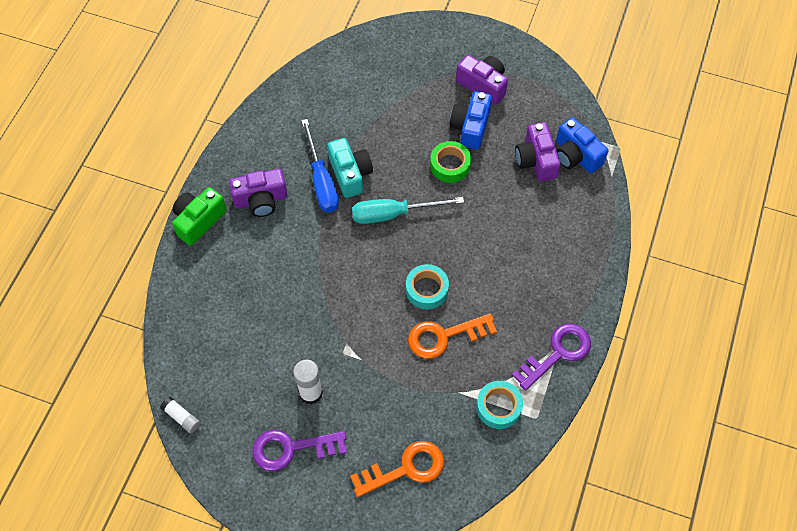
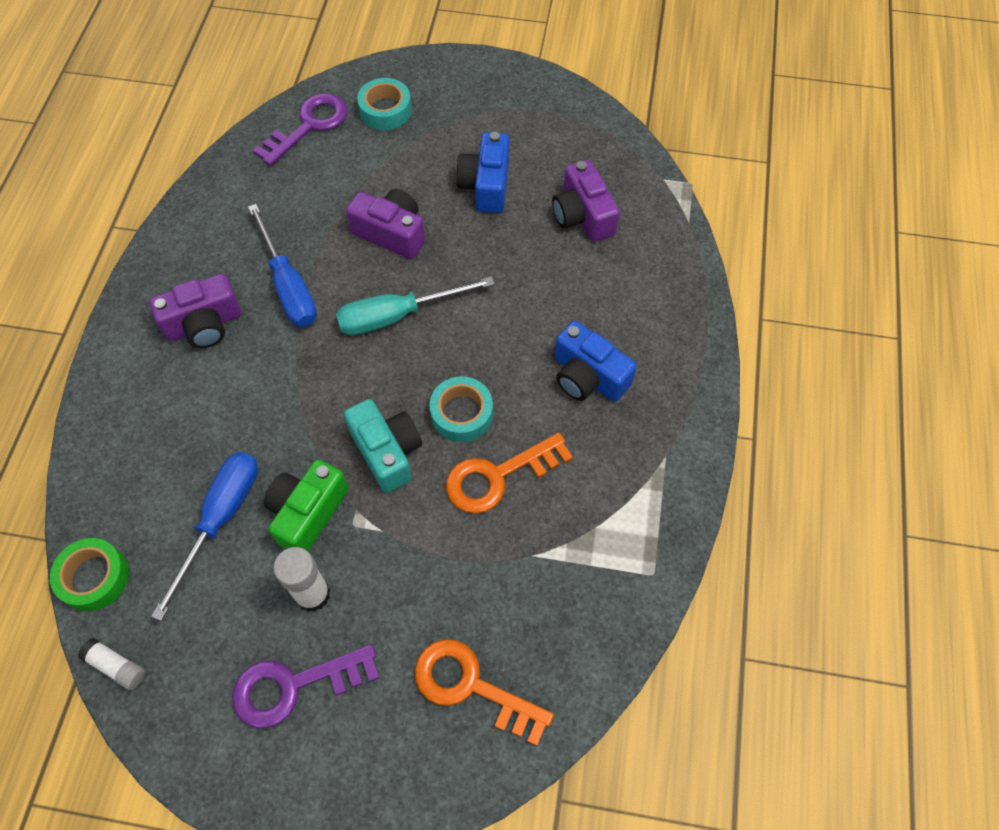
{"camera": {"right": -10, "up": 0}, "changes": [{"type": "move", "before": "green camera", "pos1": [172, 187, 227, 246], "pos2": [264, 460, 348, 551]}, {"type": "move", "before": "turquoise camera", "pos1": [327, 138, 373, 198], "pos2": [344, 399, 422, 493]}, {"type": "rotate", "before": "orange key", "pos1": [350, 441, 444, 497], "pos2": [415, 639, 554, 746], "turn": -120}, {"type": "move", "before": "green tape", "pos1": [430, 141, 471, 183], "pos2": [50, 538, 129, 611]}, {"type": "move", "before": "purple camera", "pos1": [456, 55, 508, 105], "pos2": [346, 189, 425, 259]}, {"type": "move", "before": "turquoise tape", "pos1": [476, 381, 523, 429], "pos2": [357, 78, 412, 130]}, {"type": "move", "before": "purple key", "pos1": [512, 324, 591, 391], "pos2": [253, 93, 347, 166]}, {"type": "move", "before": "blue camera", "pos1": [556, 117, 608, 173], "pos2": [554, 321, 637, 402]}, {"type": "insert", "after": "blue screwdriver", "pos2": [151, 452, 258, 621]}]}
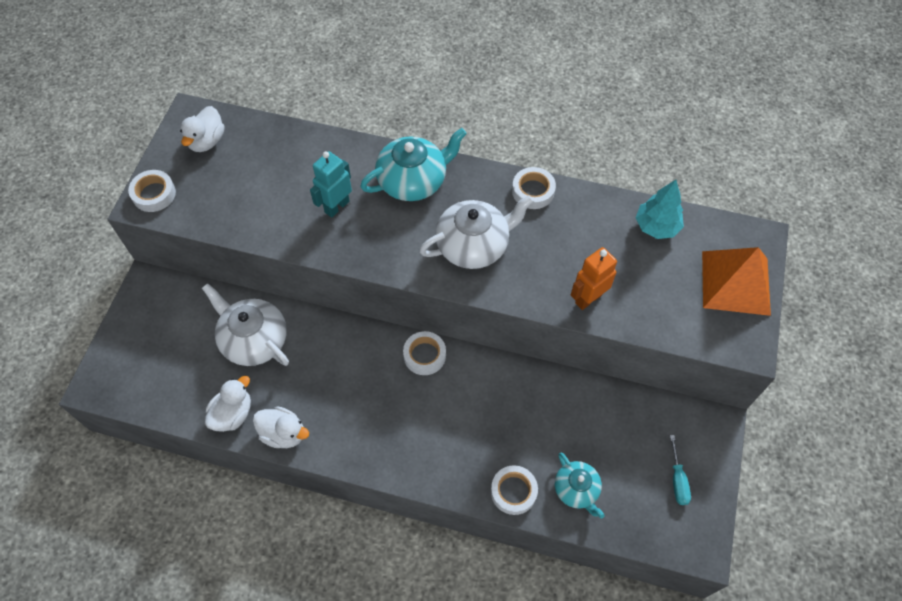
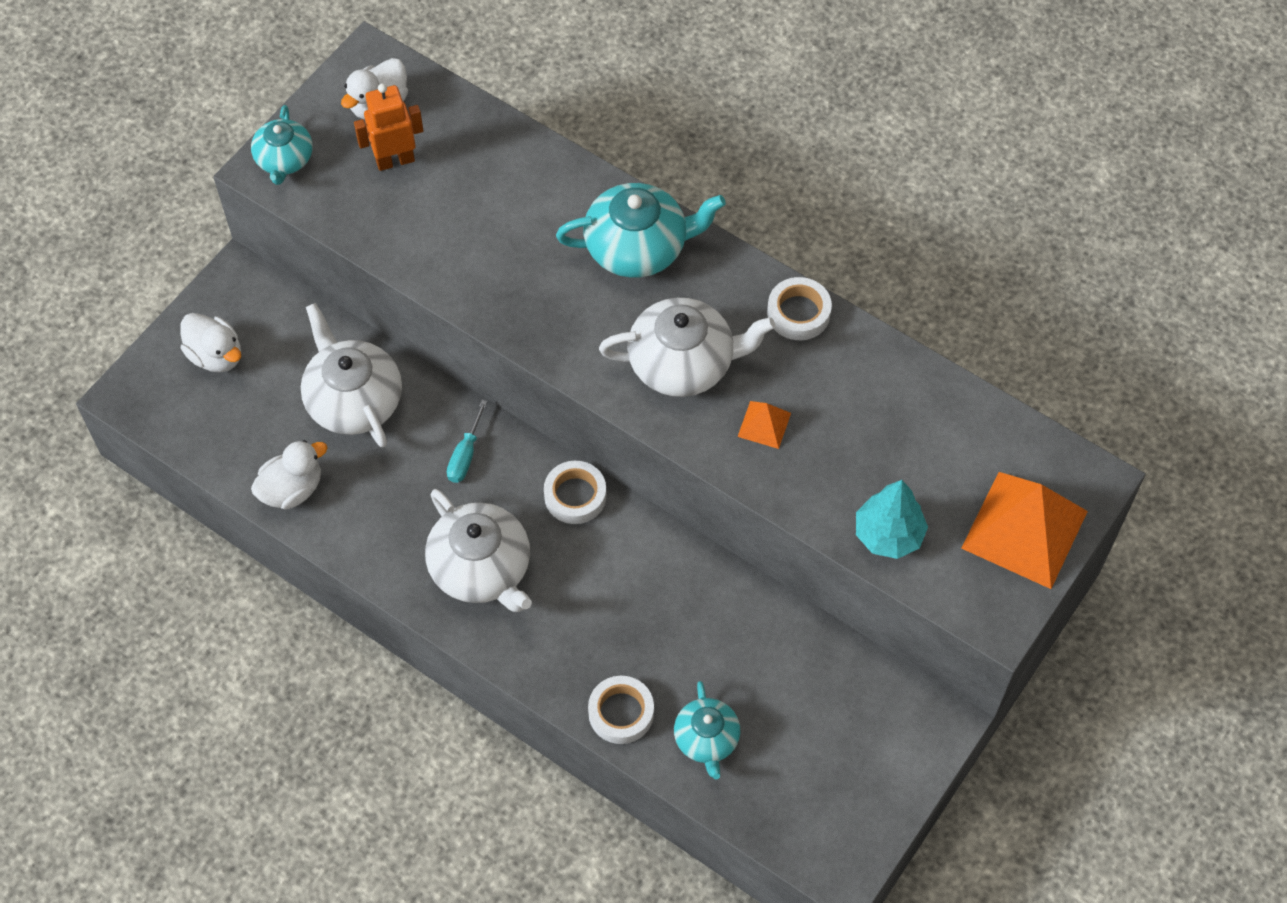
{"camera": {"right": 20, "up": 0}, "changes": [{"type": "replace", "before": "white tape", "after": "turquoise teapot", "pos1": [128, 170, 176, 212], "pos2": [251, 105, 313, 185]}, {"type": "move", "before": "white duck", "pos1": [253, 407, 309, 448], "pos2": [180, 313, 241, 372]}, {"type": "delete", "before": "turquoise robot", "pos1": [310, 151, 352, 218]}, {"type": "move", "before": "orange robot", "pos1": [571, 247, 617, 310], "pos2": [354, 84, 423, 171]}, {"type": "move", "before": "turquoise tree", "pos1": [635, 180, 684, 239], "pos2": [856, 480, 928, 559]}, {"type": "move", "before": "turquoise screwdriver", "pos1": [670, 435, 691, 505], "pos2": [447, 400, 488, 483]}, {"type": "insert", "after": "white teapot", "pos2": [425, 489, 532, 612]}, {"type": "insert", "after": "orange pyramid", "pos2": [737, 401, 791, 449]}]}
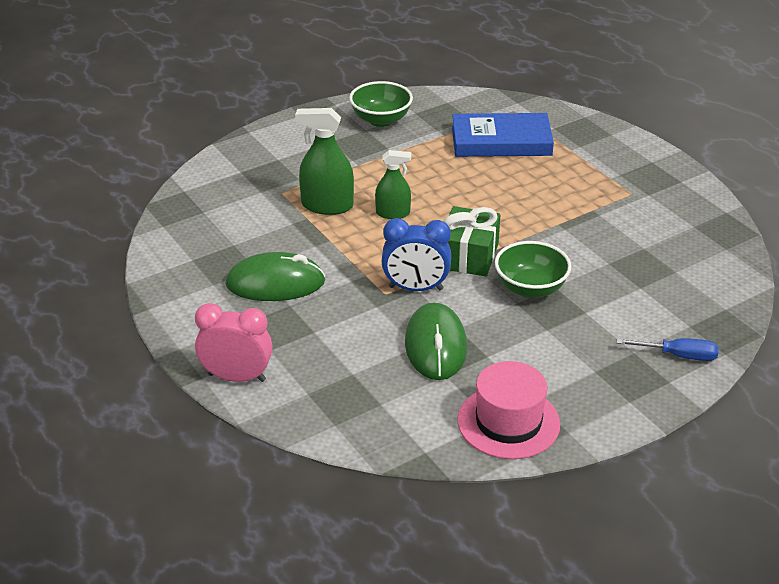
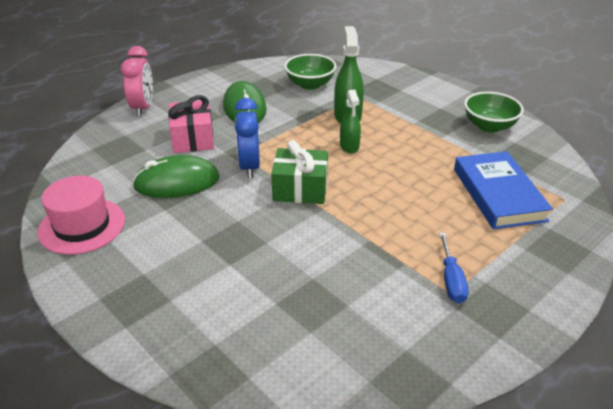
{"camera": {"right": 80, "up": 0}, "changes": [{"type": "move", "before": "green bowl", "pos1": [495, 241, 571, 298], "pos2": [284, 54, 336, 90]}, {"type": "move", "before": "blue screwdriver", "pos1": [617, 338, 719, 361], "pos2": [439, 232, 469, 303]}, {"type": "insert", "after": "pink gift", "pos2": [168, 95, 214, 153]}]}
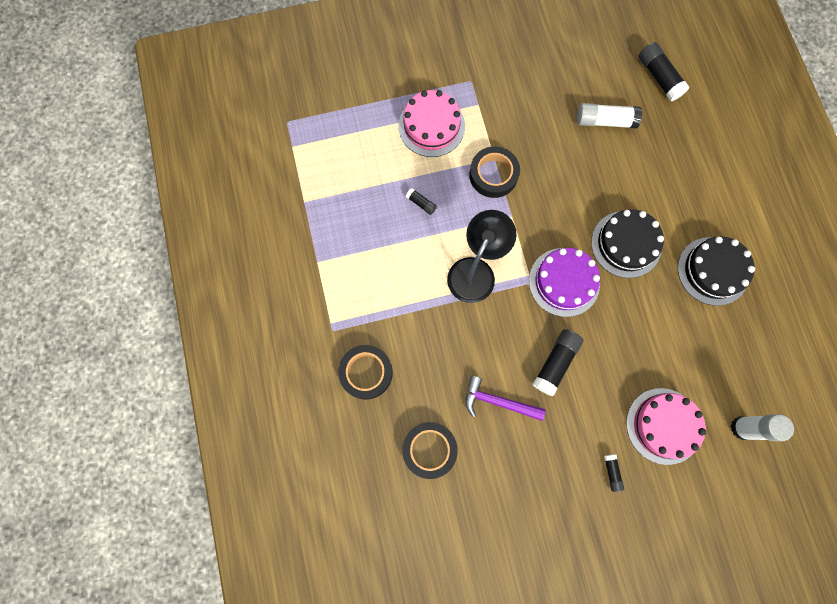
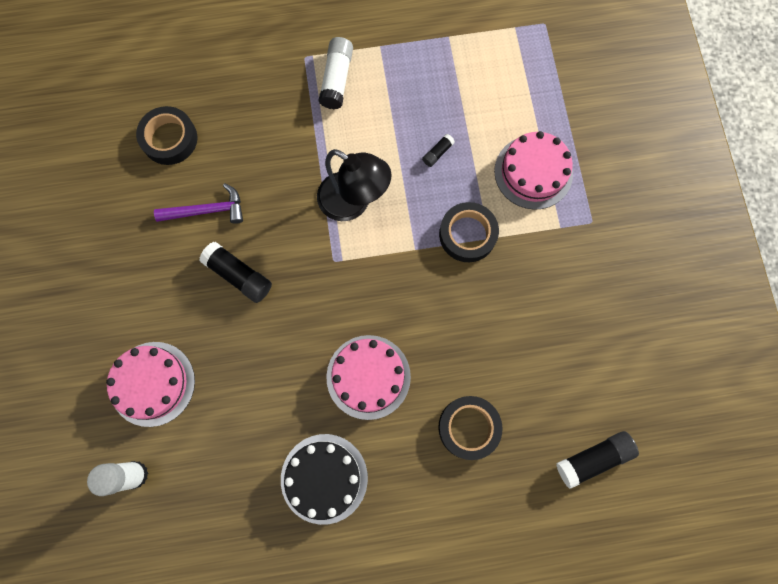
{"camera": {"right": 95, "up": 0}, "changes": [{"type": "move", "before": "black tape", "pos1": [338, 345, 393, 399], "pos2": [438, 396, 503, 460]}, {"type": "rotate", "before": "purple hammer", "pos1": [465, 376, 546, 421], "pos2": [154, 183, 243, 224], "turn": 60}, {"type": "delete", "before": "purple cake", "pos1": [529, 248, 600, 317]}, {"type": "move", "before": "white glue stick", "pos1": [577, 103, 642, 128], "pos2": [318, 37, 353, 109]}, {"type": "recolor", "before": "black cake", "after": "pink cake", "pos1": [591, 209, 664, 278], "pos2": [326, 335, 411, 420]}, {"type": "delete", "before": "black glue stick", "pos1": [604, 454, 624, 492]}]}
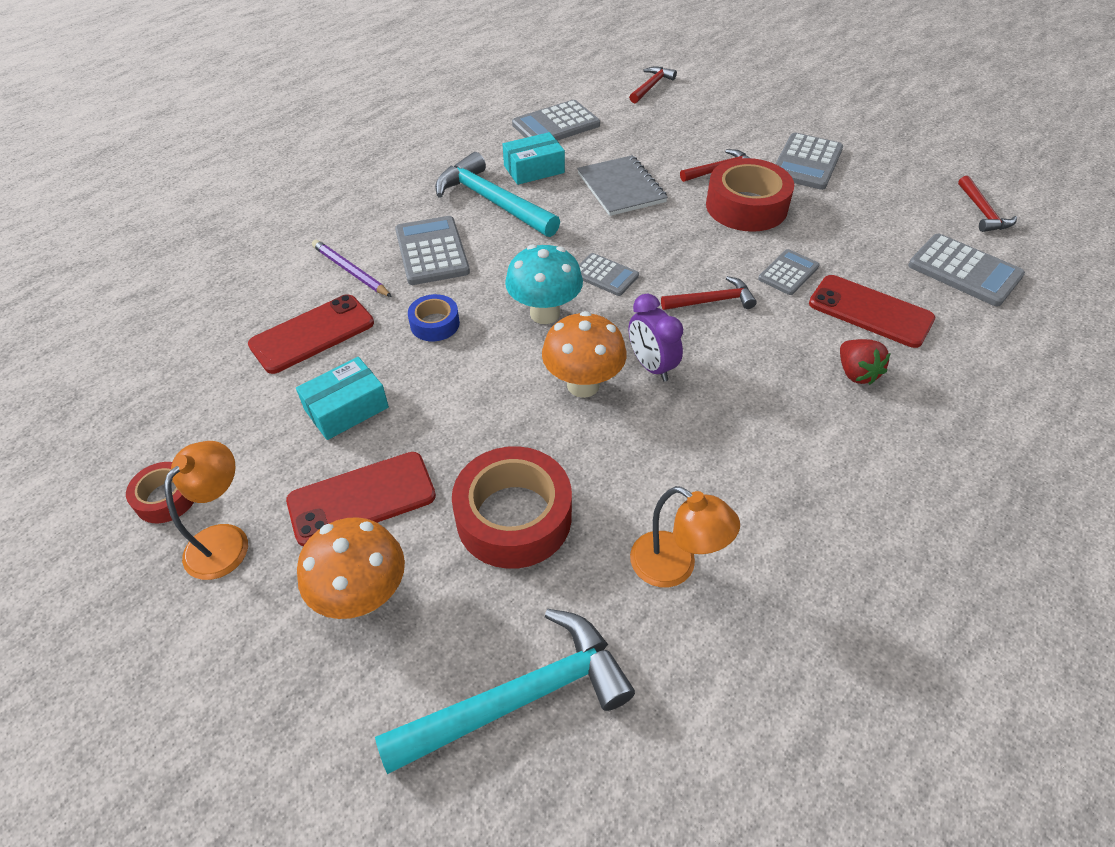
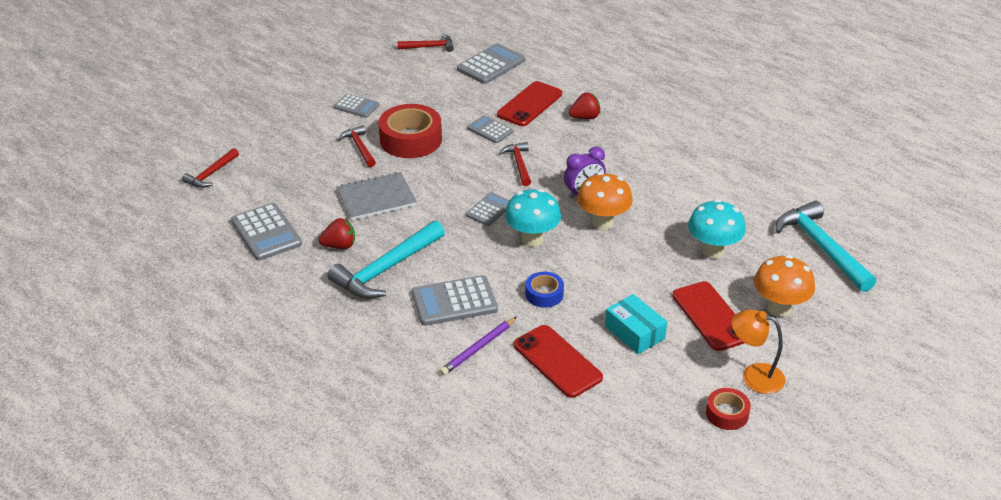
{"camera": {"right": -90, "up": -10}, "changes": [{"type": "replace", "before": "red tape", "after": "turquoise mushroom", "pos1": [452, 446, 572, 569], "pos2": [688, 199, 746, 259]}, {"type": "replace", "before": "turquoise box", "after": "red strawberry", "pos1": [503, 132, 565, 185], "pos2": [319, 218, 355, 249]}, {"type": "rotate", "before": "red hammer", "pos1": [629, 66, 677, 103], "pos2": [182, 148, 239, 188], "turn": -90}, {"type": "delete", "before": "orange lamp", "pos1": [630, 486, 740, 587]}, {"type": "resize", "before": "grey calculator", "pos1": [775, 133, 843, 190], "pos2": [334, 94, 379, 118], "scale": 0.61}]}
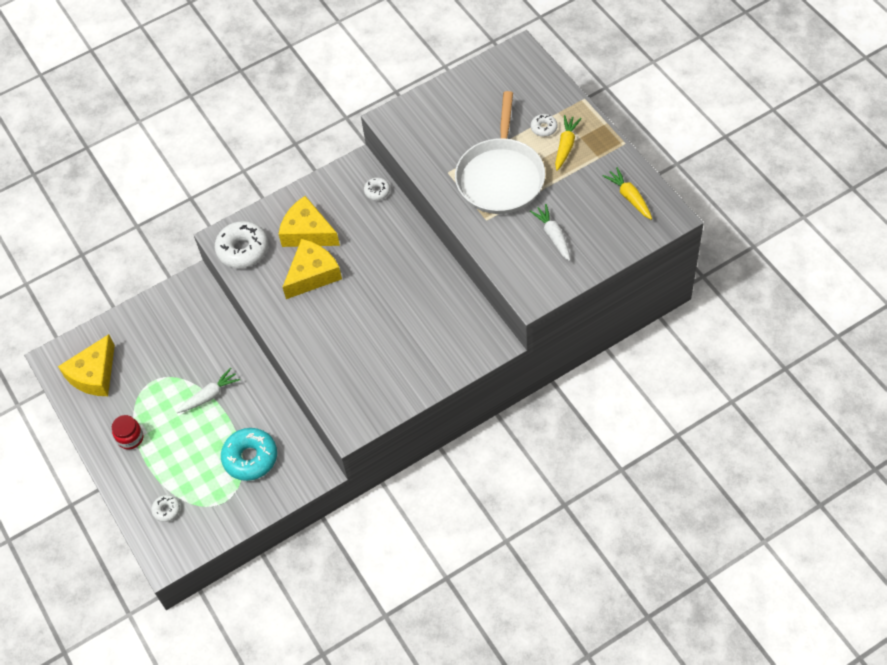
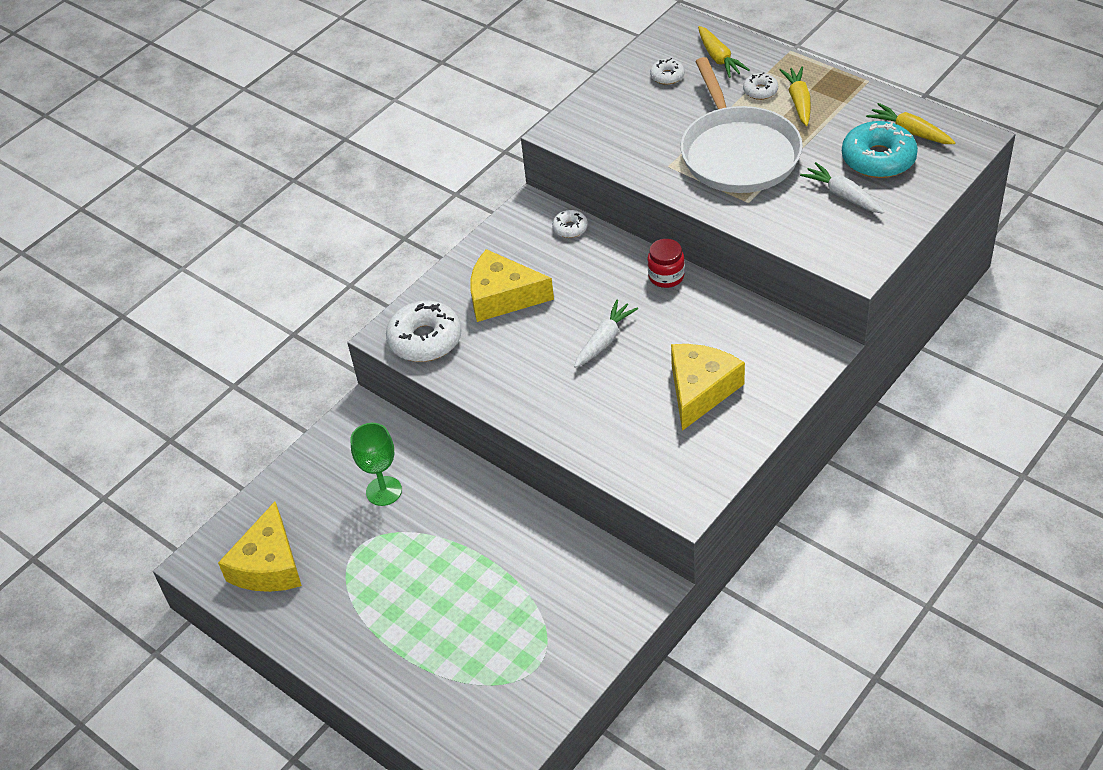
{"camera": {"right": -20, "up": -10}, "changes": [{"type": "move", "before": "red jar", "pos1": [112, 415, 143, 450], "pos2": [647, 239, 685, 288]}, {"type": "move", "before": "white donut", "pos1": [151, 495, 180, 522], "pos2": [650, 58, 685, 85]}, {"type": "move", "before": "white carrot", "pos1": [177, 368, 240, 413], "pos2": [574, 300, 638, 368]}, {"type": "move", "before": "turquoise donut", "pos1": [221, 428, 277, 481], "pos2": [842, 121, 918, 178]}, {"type": "move", "before": "yellow cheese", "pos1": [283, 239, 342, 299], "pos2": [671, 344, 745, 431]}, {"type": "insert", "after": "green goblet", "pos2": [350, 423, 402, 506]}, {"type": "insert", "after": "yellow carrot", "pos2": [698, 26, 750, 78]}]}
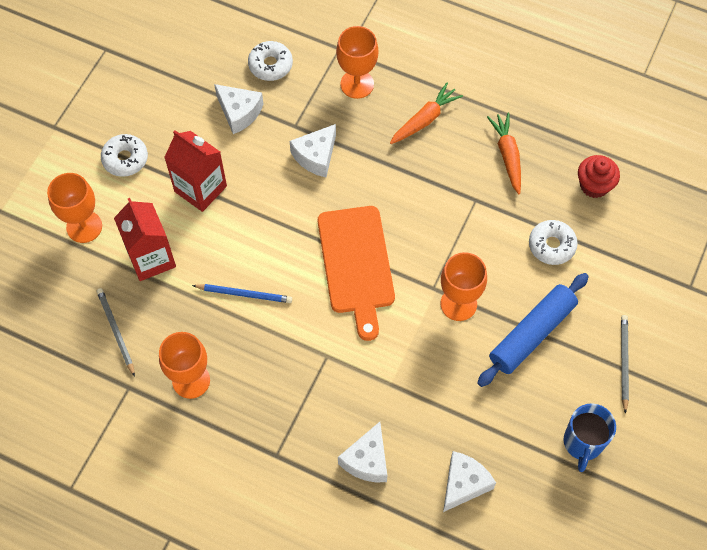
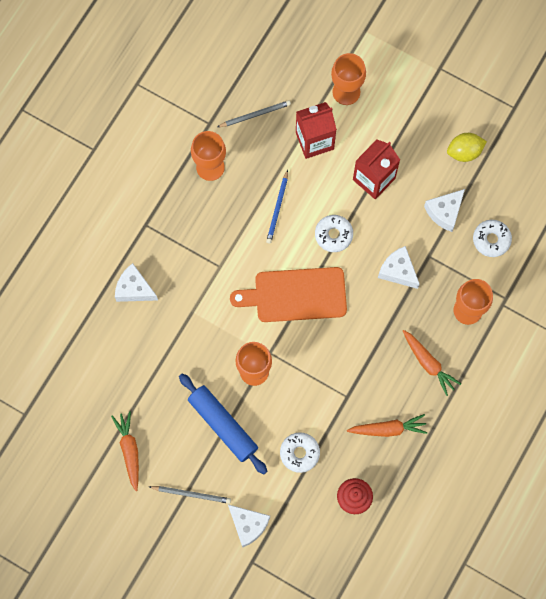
{"camera": {"right": 95, "up": 10}, "changes": [{"type": "move", "before": "white donut", "pos1": [101, 134, 148, 177], "pos2": [315, 215, 353, 252]}, {"type": "move", "before": "white cheese", "pos1": [443, 451, 496, 512], "pos2": [228, 505, 270, 548]}, {"type": "replace", "before": "blue mug", "after": "orange carrot", "pos1": [564, 403, 616, 472], "pos2": [111, 411, 139, 491]}, {"type": "insert", "after": "yellow lemon", "pos2": [447, 133, 487, 162]}]}
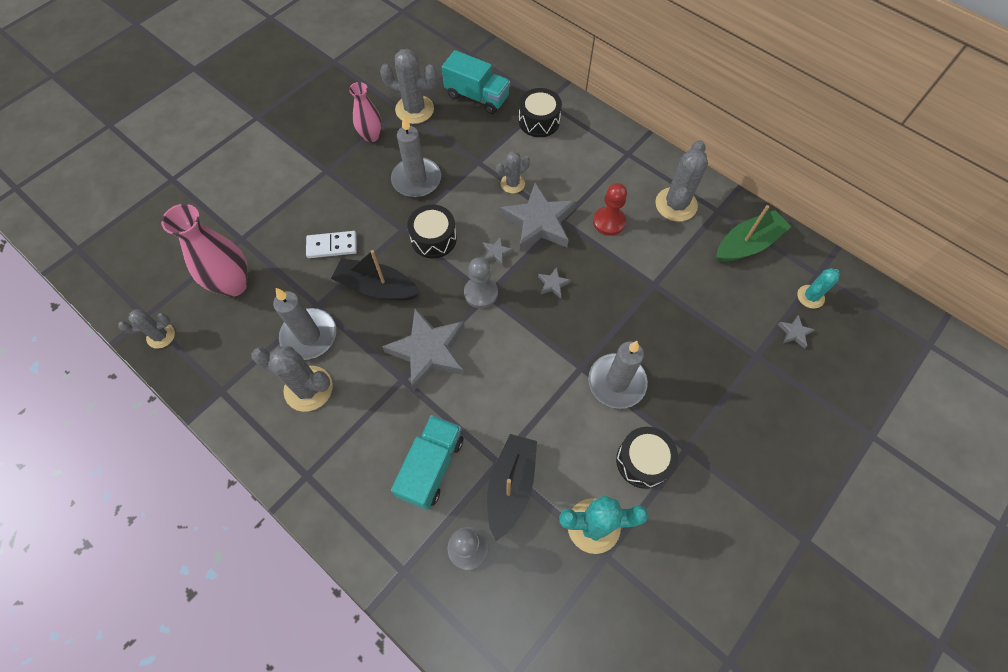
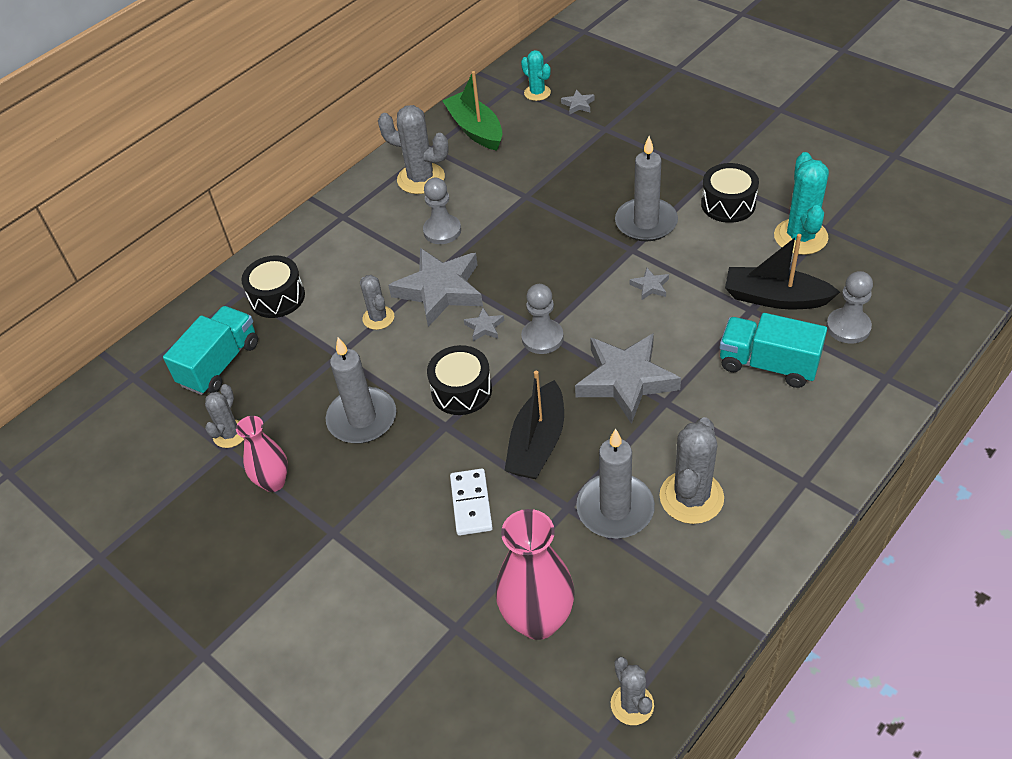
{"camera": {"right": -85, "up": -15}, "changes": [{"type": "resize", "before": "grey cactus", "pos1": [380, 49, 437, 124], "pos2": [205, 384, 244, 448], "scale": 0.6}, {"type": "move", "before": "grey star", "pos1": [538, 267, 571, 298], "pos2": [630, 267, 669, 300]}, {"type": "recolor", "before": "red pawn", "after": "grey pawn", "pos1": [593, 183, 627, 236], "pos2": [423, 178, 461, 244]}]}
